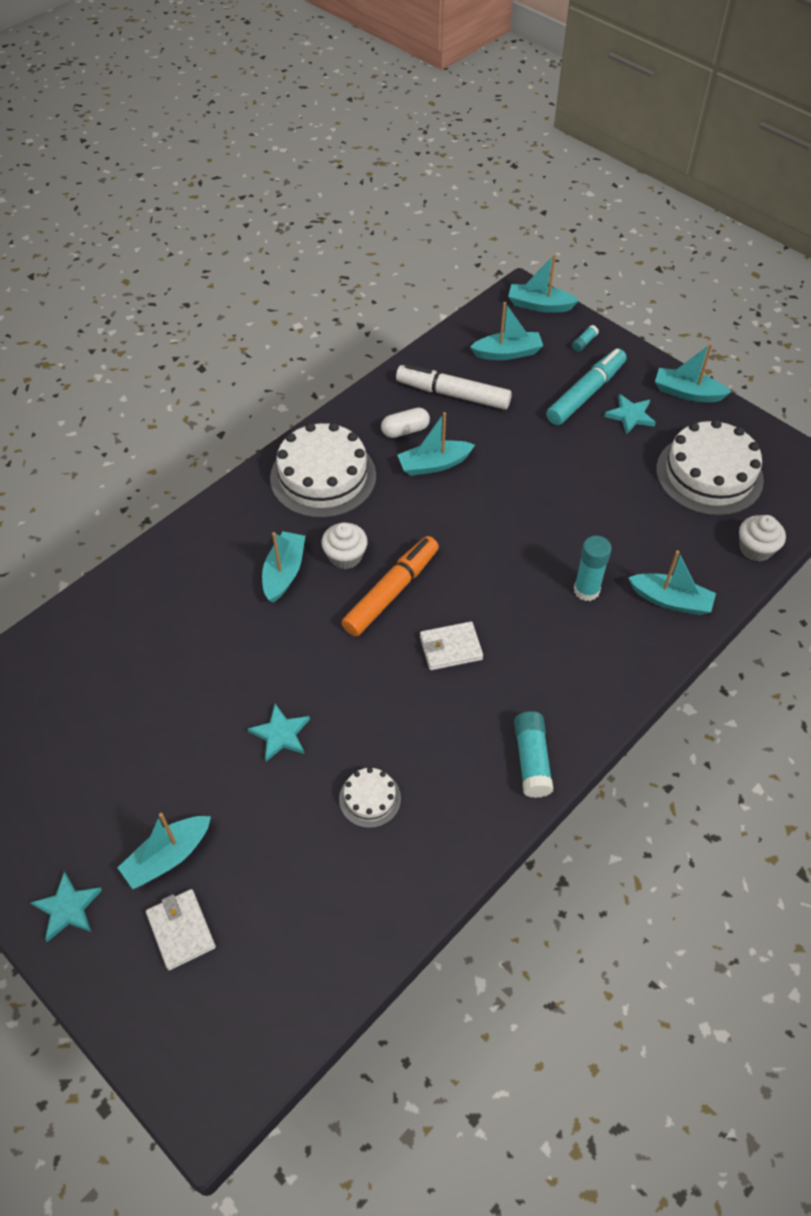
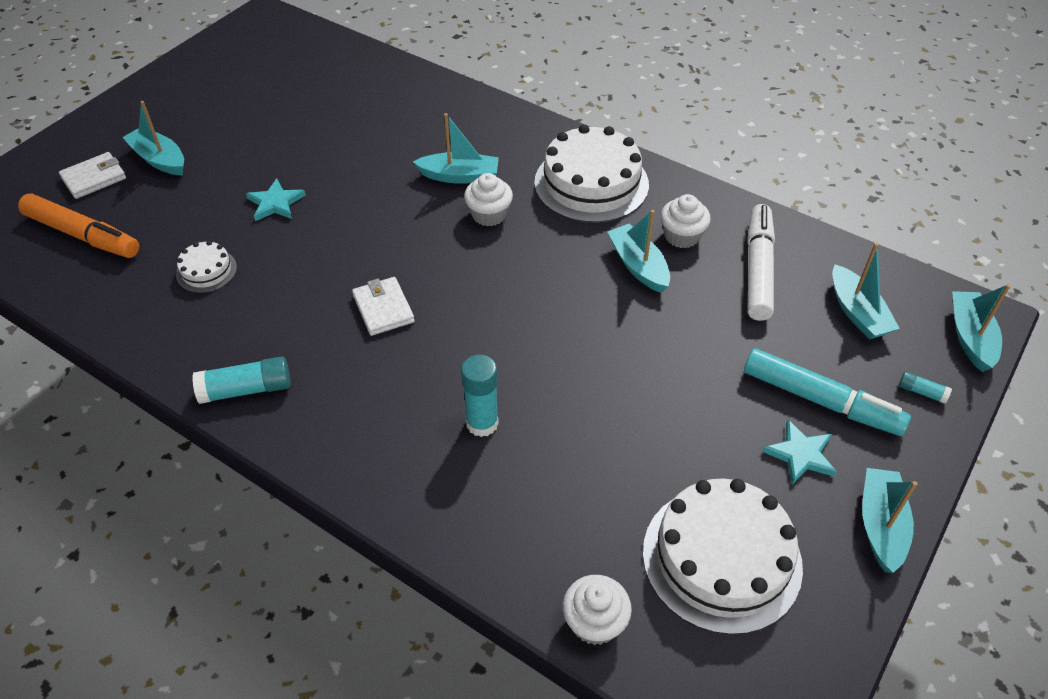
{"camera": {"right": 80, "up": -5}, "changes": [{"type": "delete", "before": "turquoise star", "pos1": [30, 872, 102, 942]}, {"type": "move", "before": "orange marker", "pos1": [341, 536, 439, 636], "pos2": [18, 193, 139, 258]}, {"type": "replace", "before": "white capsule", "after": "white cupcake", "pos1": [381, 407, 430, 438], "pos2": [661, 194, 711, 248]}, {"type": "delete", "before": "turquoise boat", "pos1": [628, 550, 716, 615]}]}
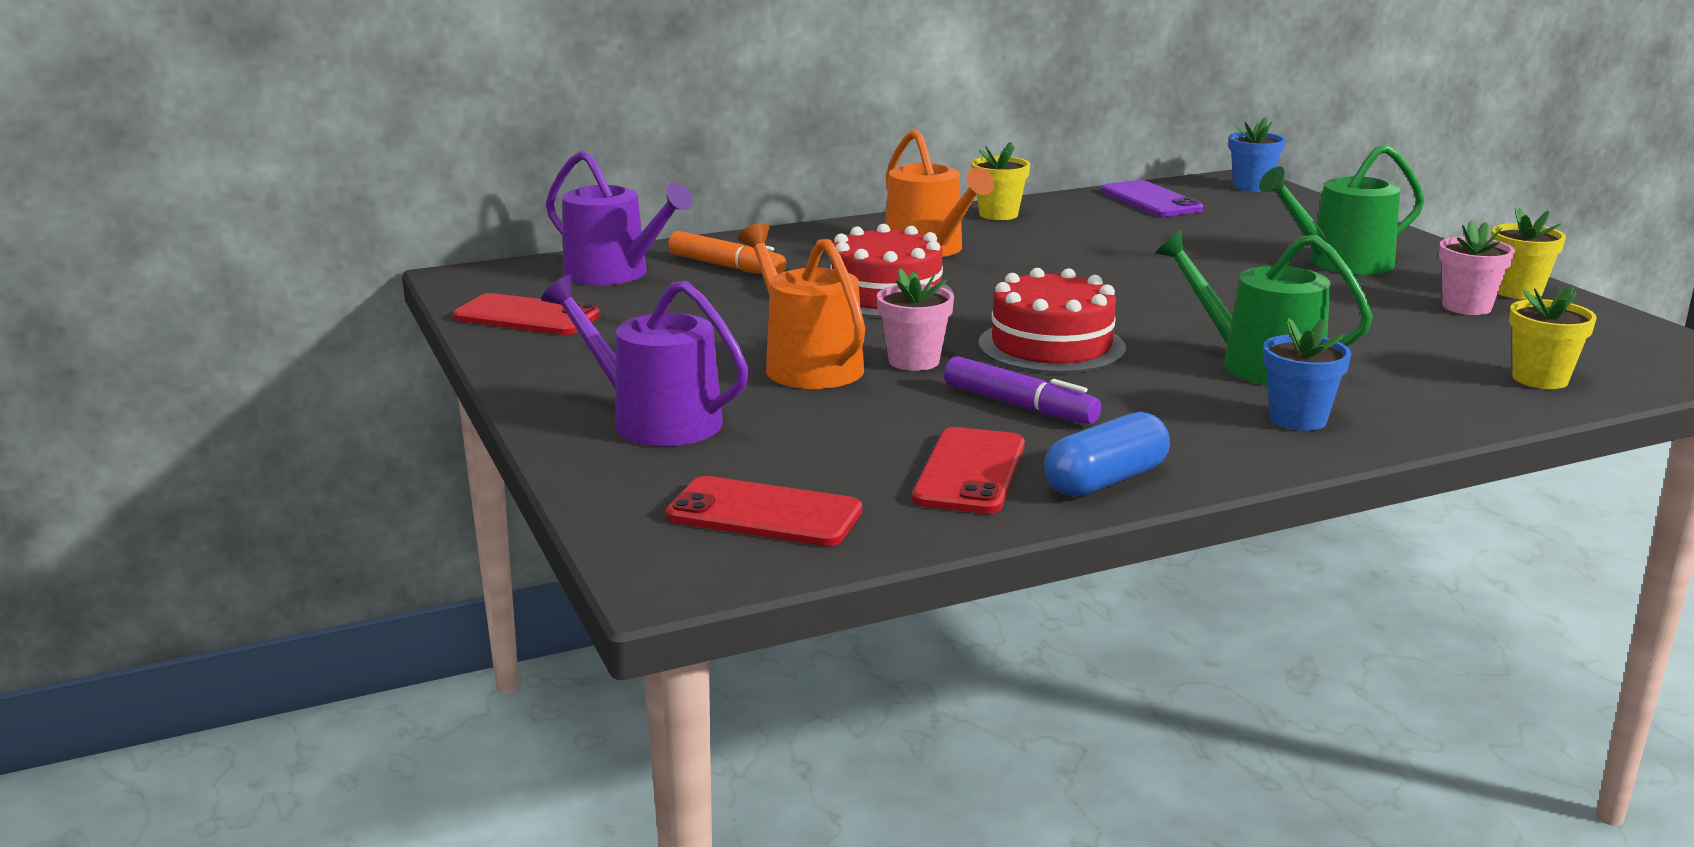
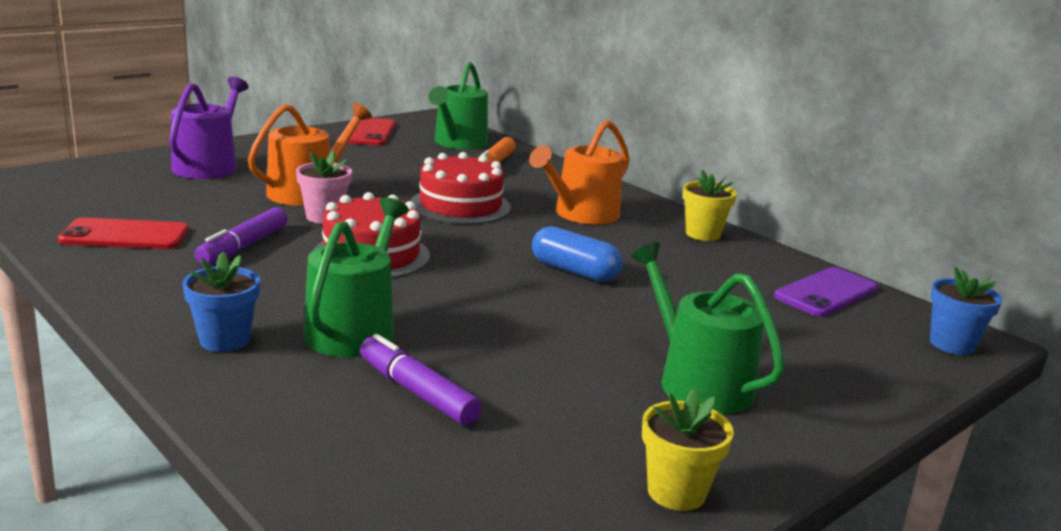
{"camera": {"right": 70, "up": 0}, "changes": [{"type": "recolor", "before": "purple watering can", "after": "green watering can", "pos1": [546, 151, 693, 285], "pos2": [428, 62, 488, 149]}, {"type": "delete", "before": "red phone", "pos1": [666, 476, 862, 546]}, {"type": "move", "before": "blue capsule", "pos1": [1045, 412, 1170, 497], "pos2": [532, 226, 623, 282]}, {"type": "delete", "before": "pink flower pot", "pos1": [1439, 219, 1515, 315]}, {"type": "delete", "before": "yellow flower pot", "pos1": [1509, 284, 1597, 389]}, {"type": "insert", "after": "purple marker", "pos2": [360, 334, 482, 425]}]}
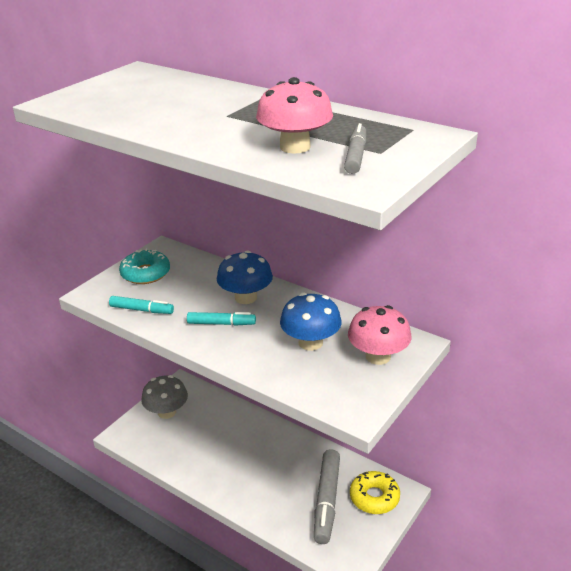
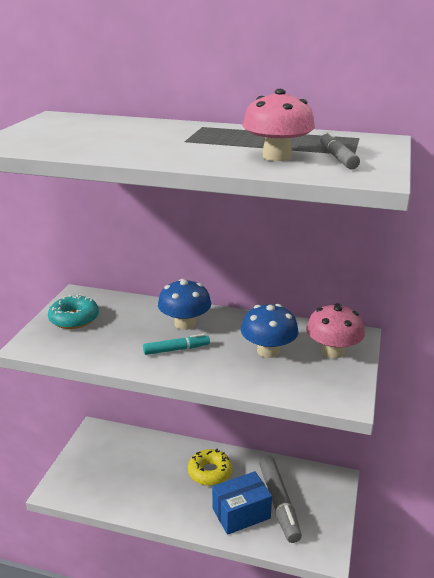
{"camera": {"right": -20, "up": -5}, "changes": [{"type": "delete", "before": "turquoise marker", "pos1": [109, 296, 174, 314]}, {"type": "delete", "before": "grey mushroom", "pos1": [141, 375, 188, 419]}, {"type": "move", "before": "yellow donut", "pos1": [350, 471, 400, 514], "pos2": [188, 449, 232, 486]}, {"type": "insert", "after": "blue box", "pos2": [212, 471, 272, 535]}]}
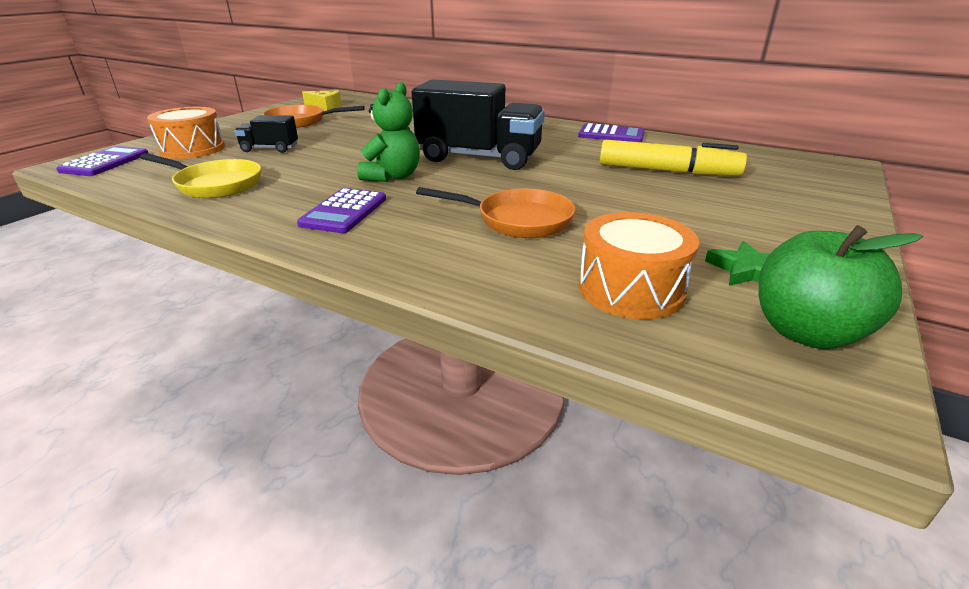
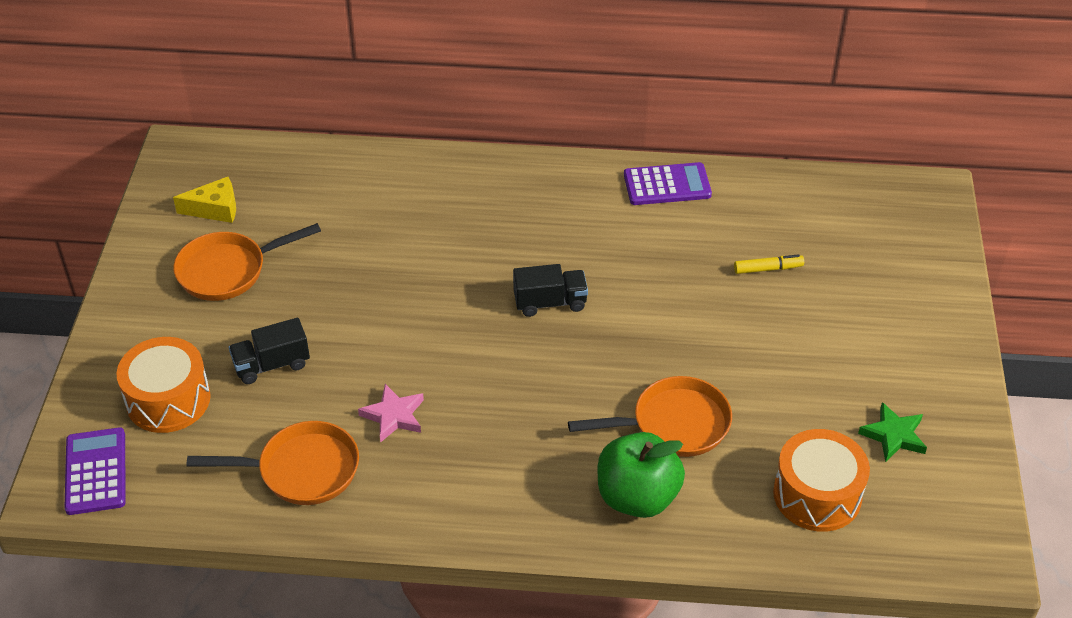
{"camera": {"right": -25, "up": 15}, "changes": [{"type": "recolor", "before": "yellow pan", "after": "orange pan", "pos1": [140, 153, 261, 198], "pos2": [187, 421, 359, 505]}, {"type": "delete", "before": "purple calculator", "pos1": [297, 188, 386, 233]}, {"type": "delete", "before": "green teddy bear", "pos1": [357, 82, 420, 182]}, {"type": "resize", "before": "black truck", "pos1": [412, 79, 545, 170], "pos2": [513, 264, 588, 317], "scale": 0.48}, {"type": "resize", "before": "yellow marker", "pos1": [600, 140, 747, 176], "pos2": [734, 254, 804, 274], "scale": 0.44}, {"type": "move", "before": "green apple", "pos1": [759, 225, 923, 349], "pos2": [598, 432, 685, 518]}, {"type": "insert", "after": "pink star", "pos2": [358, 384, 424, 443]}]}
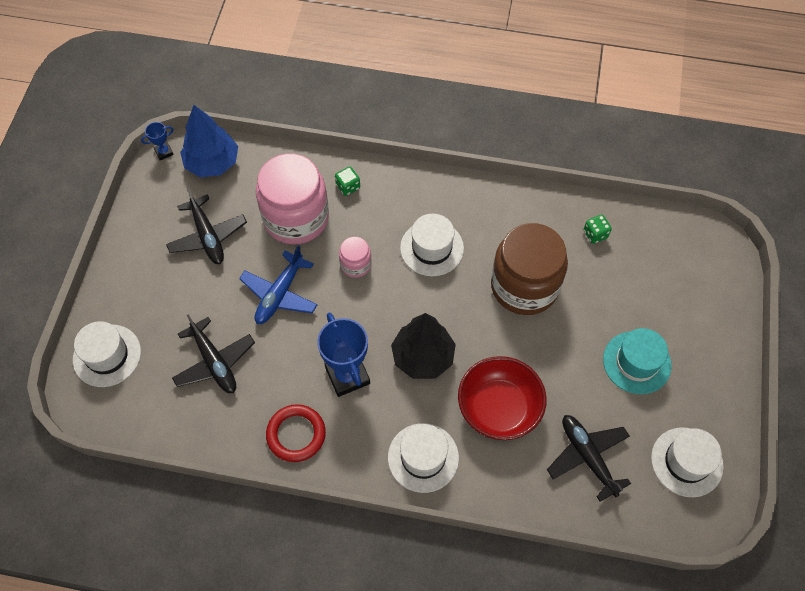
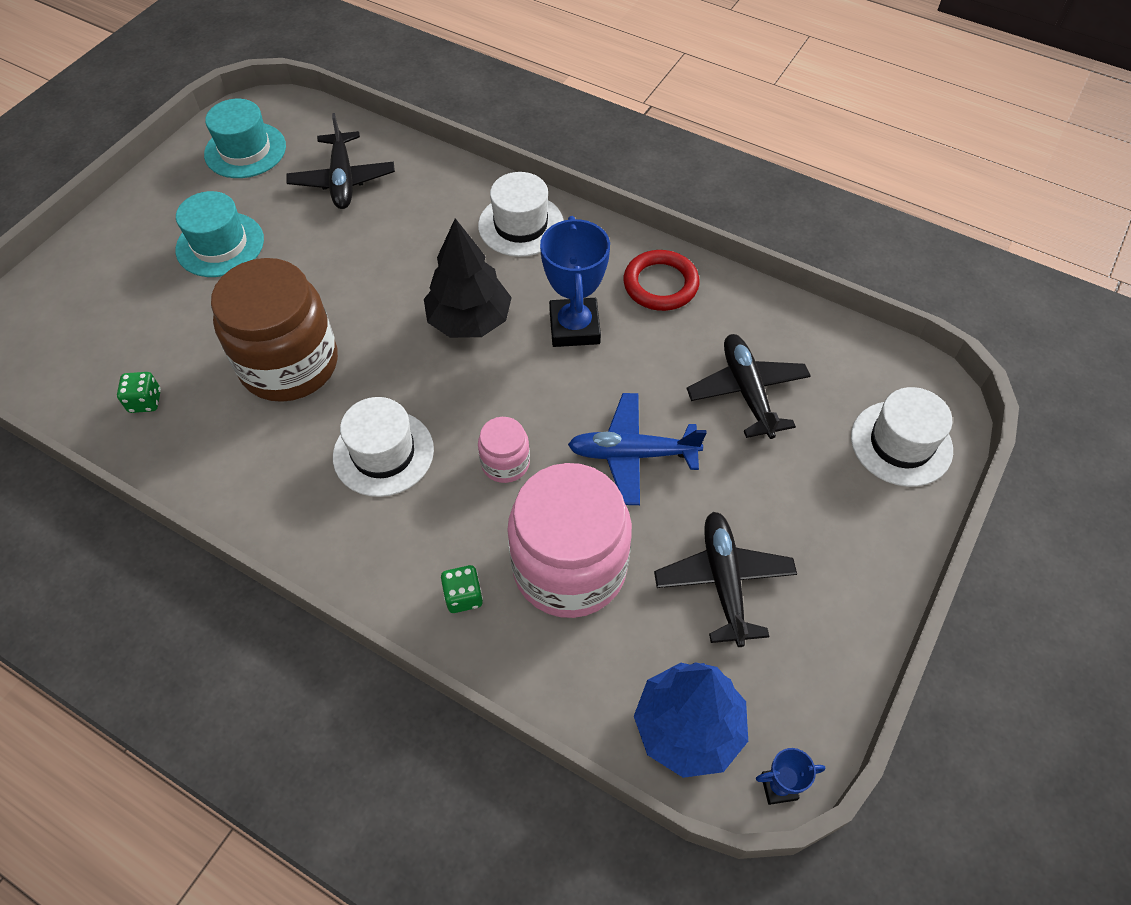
{"camera": {"right": -160, "up": -5}, "changes": [{"type": "rotate", "before": "blue plane", "pos1": [239, 245, 318, 324], "pos2": [568, 393, 706, 505], "turn": -135}, {"type": "delete", "before": "red bowl", "pos1": [458, 356, 547, 440]}, {"type": "recolor", "before": "white hat", "after": "turquoise hat", "pos1": [651, 427, 724, 497], "pos2": [204, 99, 286, 178]}]}
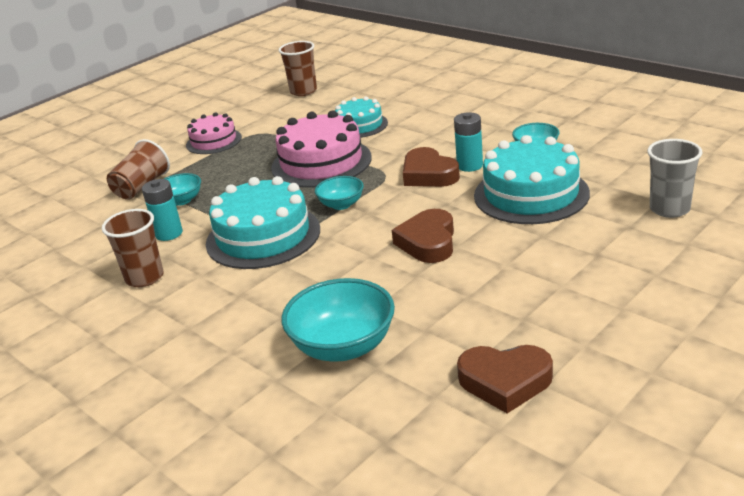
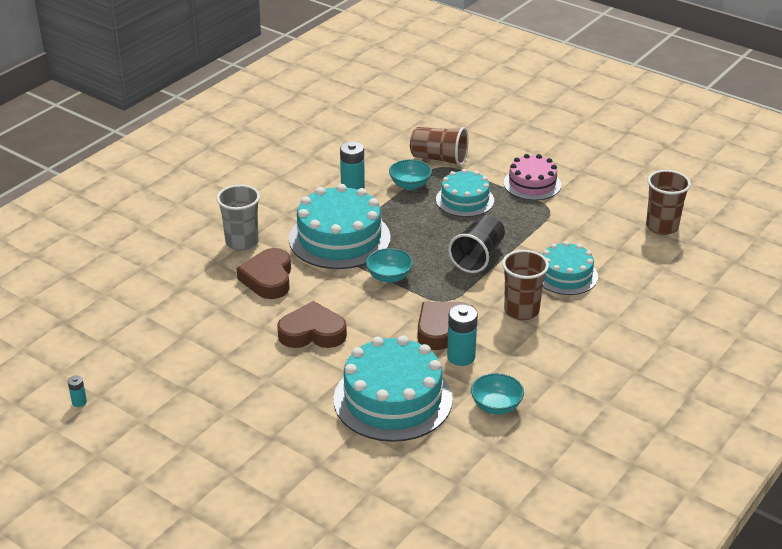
{"camera": {"right": 80, "up": 5}, "changes": [{"type": "move", "before": "brown cup", "pos1": [102, 209, 163, 287], "pos2": [502, 250, 549, 320]}, {"type": "replace", "before": "pink cake", "after": "black cup", "pos1": [271, 110, 372, 188], "pos2": [448, 215, 505, 273]}, {"type": "delete", "before": "turquoise bowl", "pos1": [281, 278, 395, 362]}, {"type": "move", "before": "brown heart", "pos1": [457, 345, 553, 413], "pos2": [236, 248, 291, 299]}, {"type": "move", "before": "grey cup", "pos1": [647, 139, 702, 218], "pos2": [216, 185, 260, 251]}, {"type": "insert", "after": "turquoise battery", "pos2": [68, 375, 87, 407]}, {"type": "insert", "after": "turquoise cake", "pos2": [436, 169, 494, 217]}]}
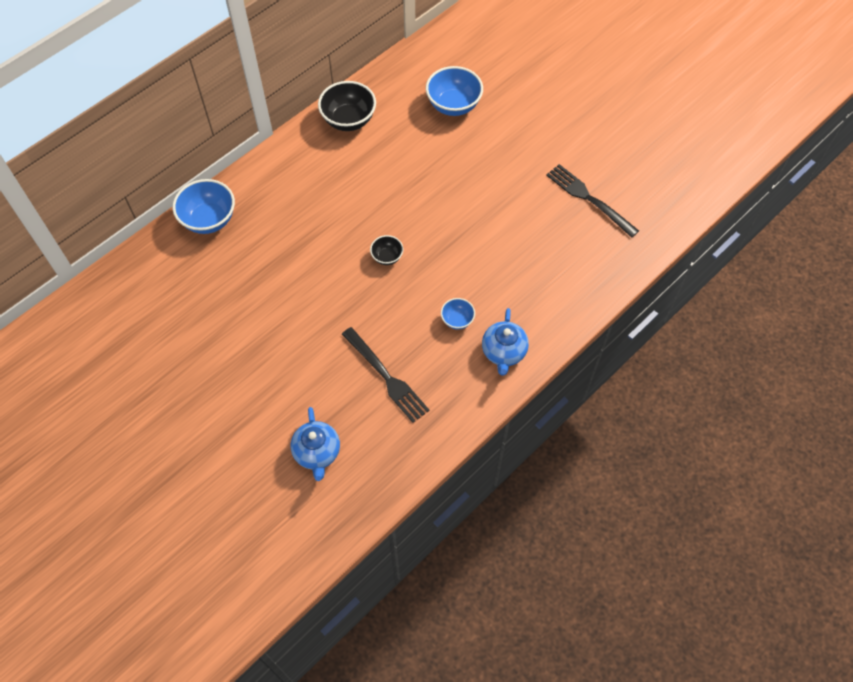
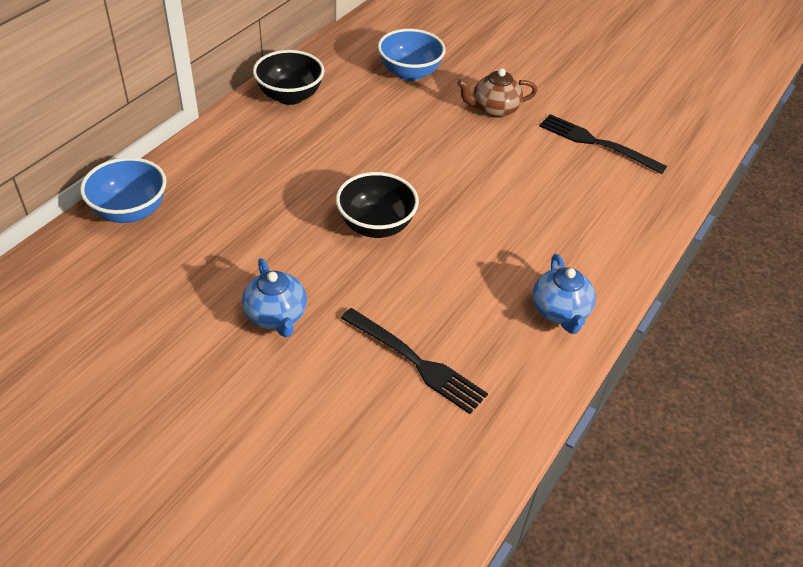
{"camera": {"right": -15, "up": -15}, "changes": [{"type": "move", "before": "blue teapot", "pos1": [291, 407, 340, 481], "pos2": [242, 258, 307, 337]}, {"type": "resize", "before": "black bowl", "pos1": [370, 235, 403, 265], "pos2": [336, 172, 419, 238], "scale": 1.87}, {"type": "delete", "before": "blue bowl", "pos1": [441, 298, 475, 329]}, {"type": "insert", "after": "brown teapot", "pos2": [457, 68, 537, 118]}]}
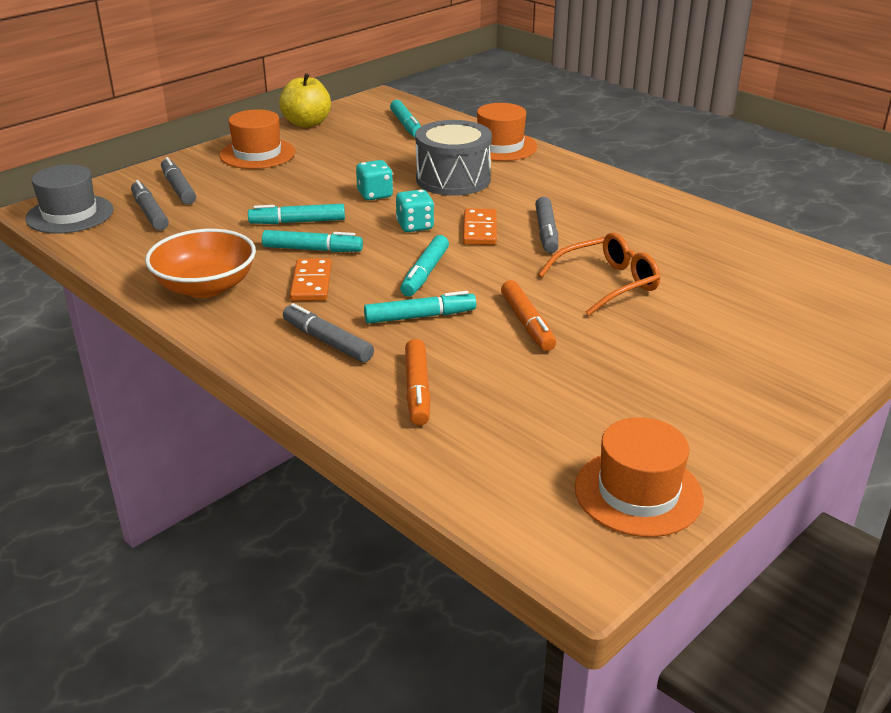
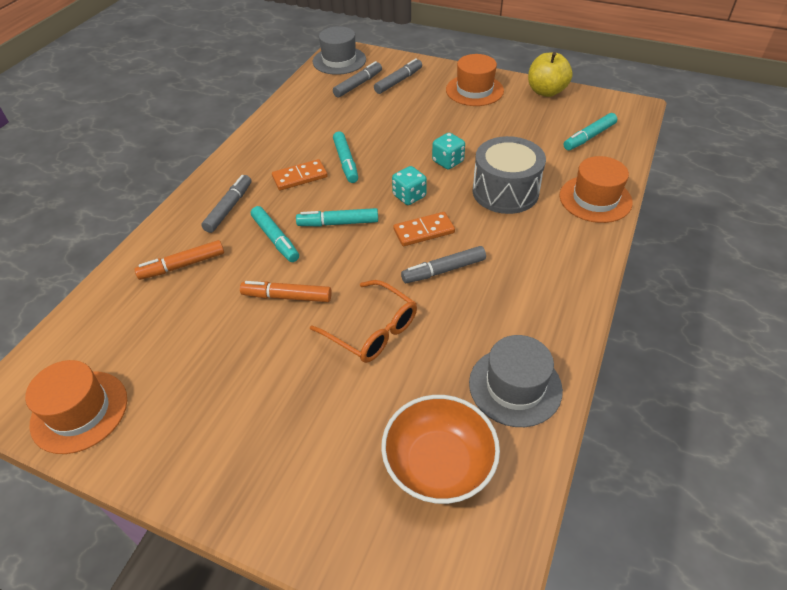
{"camera": {"right": 70, "up": 15}, "changes": [{"type": "move", "before": "orange bowl", "pos1": [145, 229, 256, 298], "pos2": [381, 395, 500, 504]}, {"type": "delete", "before": "turquoise marker", "pos1": [248, 204, 345, 224]}, {"type": "rotate", "before": "orange marker", "pos1": [501, 280, 556, 351], "pos2": [240, 281, 332, 302], "turn": 45}, {"type": "insert", "after": "grey hat", "pos2": [469, 335, 563, 427]}]}
